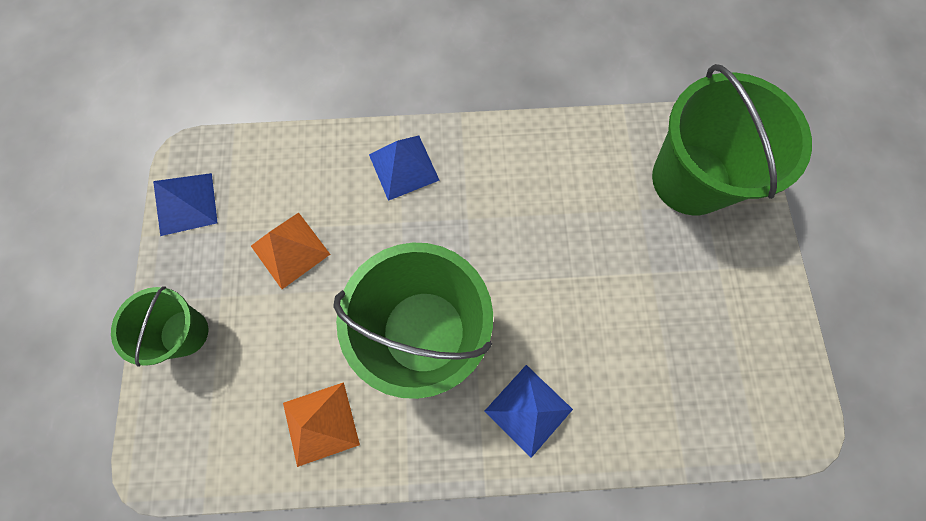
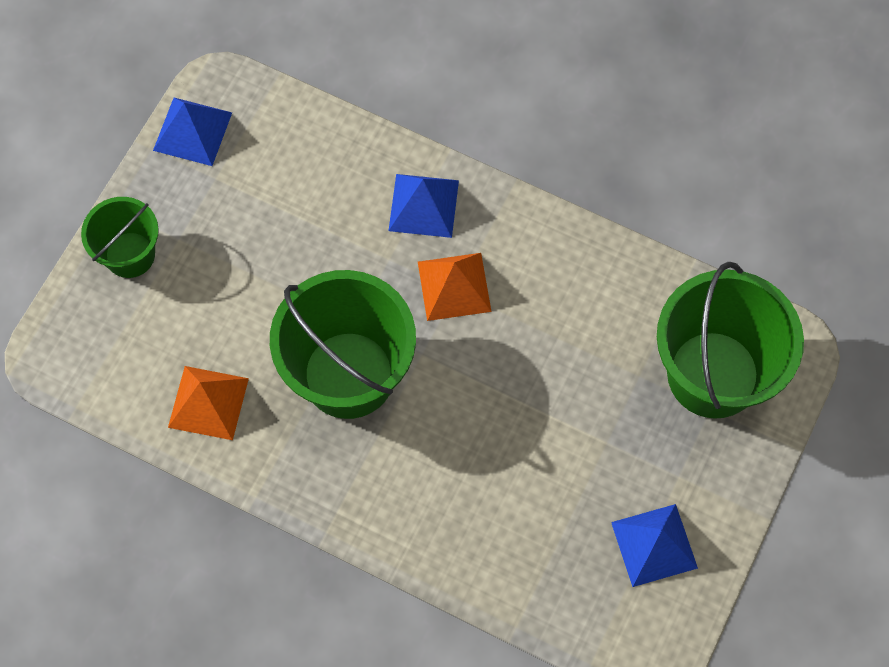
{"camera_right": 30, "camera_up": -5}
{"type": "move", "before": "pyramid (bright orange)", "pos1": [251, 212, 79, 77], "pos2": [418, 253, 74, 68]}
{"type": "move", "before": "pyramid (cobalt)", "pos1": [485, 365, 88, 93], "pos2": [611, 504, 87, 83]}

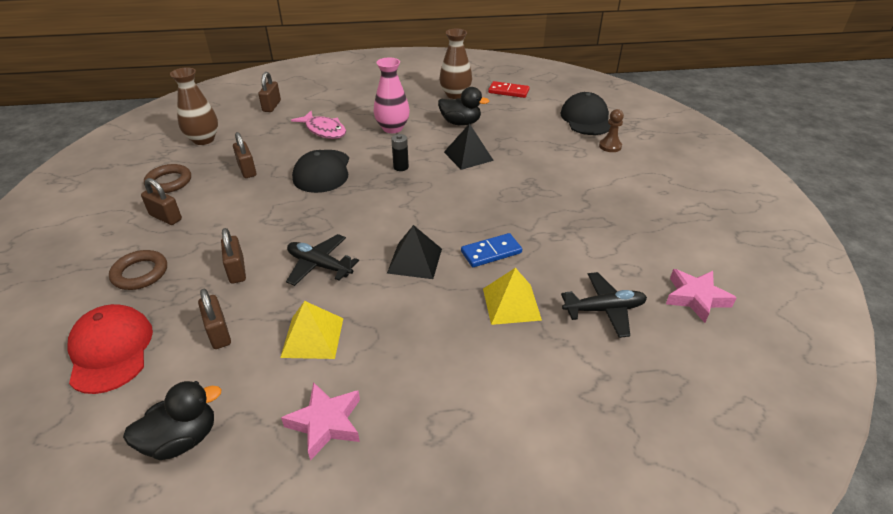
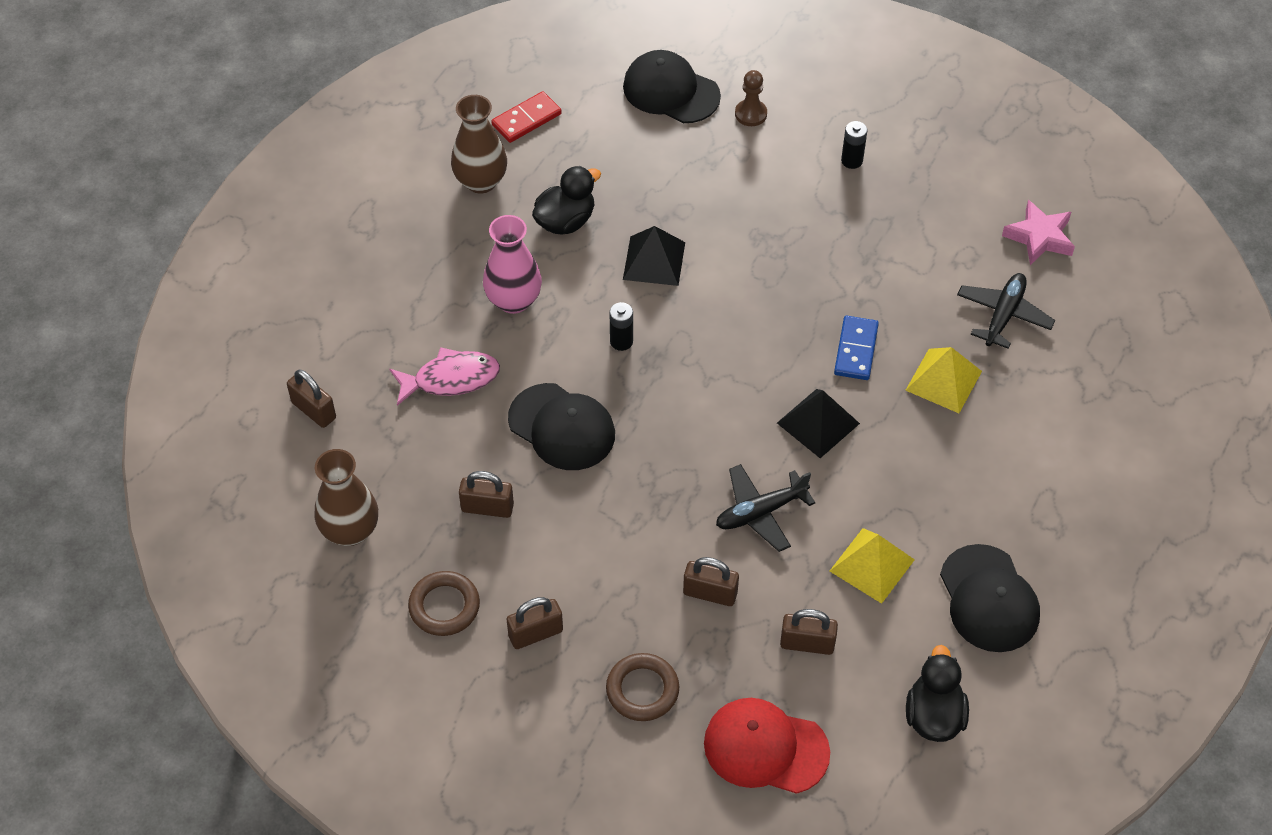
{"camera_right": -55, "camera_up": 15}
{"type": "insert", "after": "battery (black)", "pos2": [841, 121, 26, 48]}
{"type": "replace", "before": "star (pink)", "after": "cap (black)", "pos1": [281, 382, 79, 79], "pos2": [940, 544, 100, 108]}

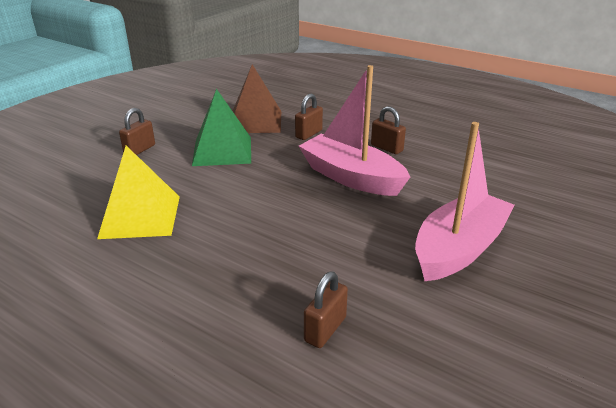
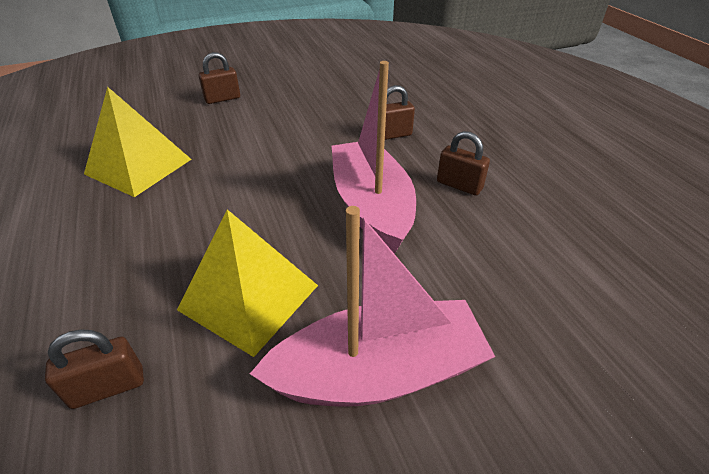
{"camera_right": 35, "camera_up": 10}
{"type": "insert", "after": "pyramid (yellow)", "pos2": [177, 209, 141, 148]}
{"type": "rotate", "before": "padlock (brown)", "pos1": [371, 106, 35, 48], "pos2": [437, 131, 53, 64], "turn": -45}
{"type": "delete", "before": "pyramid (leaf-green)", "pos1": [192, 88, 59, 78]}
{"type": "delete", "before": "pyramid (brown)", "pos1": [233, 64, 48, 69]}

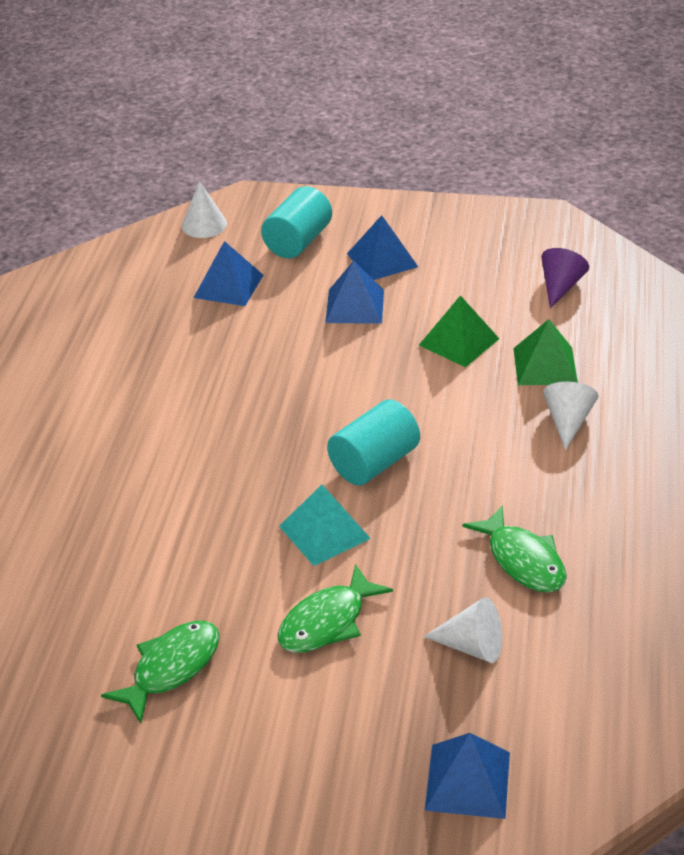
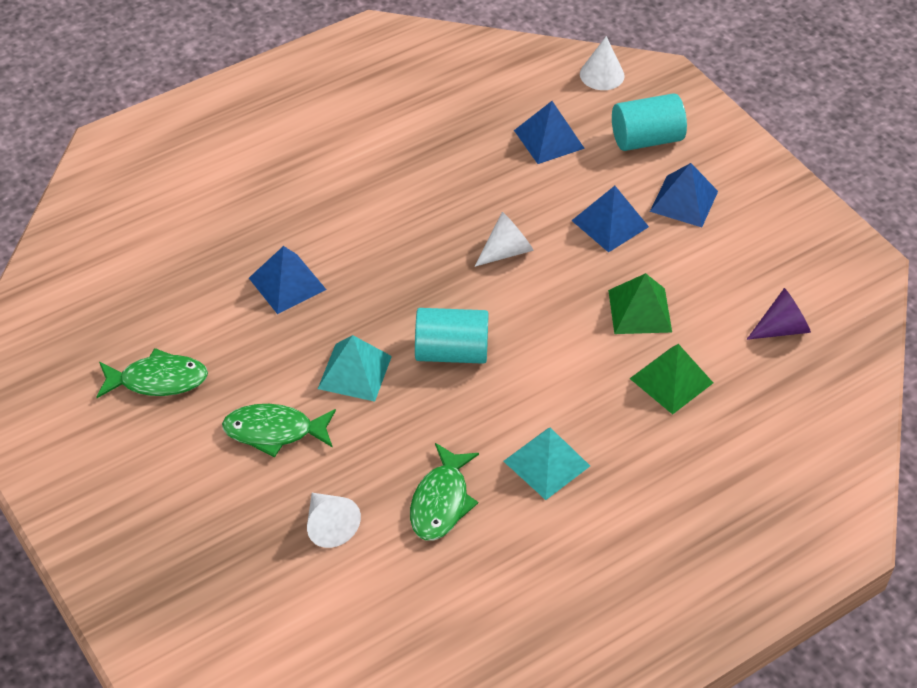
{"camera_right": 45, "camera_up": 10}
{"type": "move", "before": "pyramid (cobalt)", "pos1": [425, 733, 85, 86], "pos2": [249, 246, 77, 68]}
{"type": "move", "before": "solid cone (snow-white)", "pos1": [543, 382, 55, 68], "pos2": [475, 212, 59, 55]}
{"type": "insert", "after": "pyramid (aqua)", "pos2": [503, 428, 87, 72]}

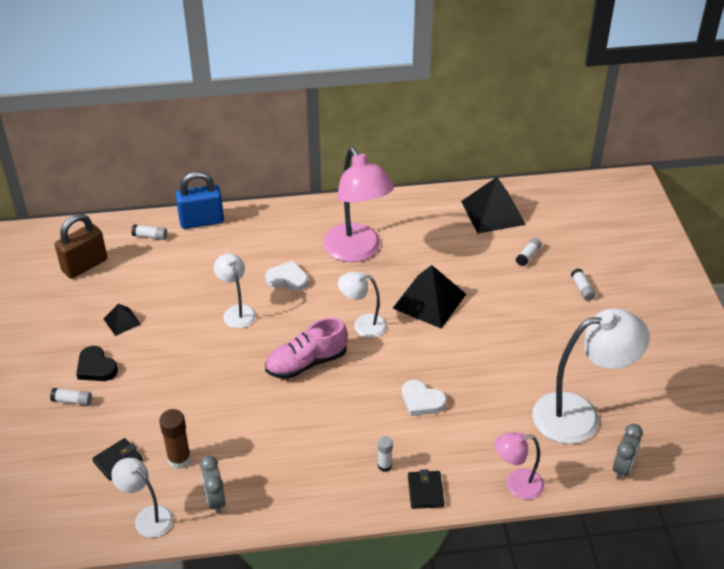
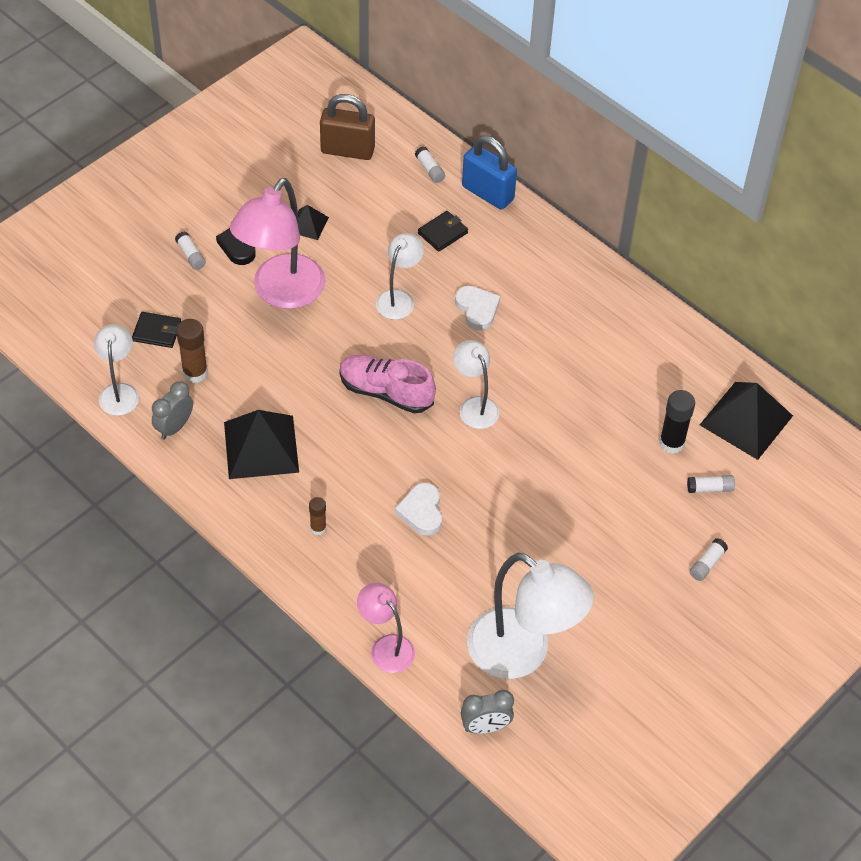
{"camera_right": 50, "camera_up": 10}
{"type": "move", "before": "pyramid (black)", "pos1": [392, 265, 74, 64], "pos2": [224, 410, 75, 69]}
{"type": "move", "before": "lamp (pink)", "pos1": [323, 147, 71, 115], "pos2": [230, 178, 96, 131]}
{"type": "recolor", "before": "glue stick (snow-white)", "after": "glue stick (brown)", "pos1": [378, 436, 15, 36], "pos2": [309, 497, 17, 38]}
{"type": "move", "before": "card wallet (black)", "pos1": [408, 469, 36, 40], "pos2": [418, 211, 50, 41]}
{"type": "insert", "after": "glue stick (black)", "pos2": [659, 390, 36, 64]}

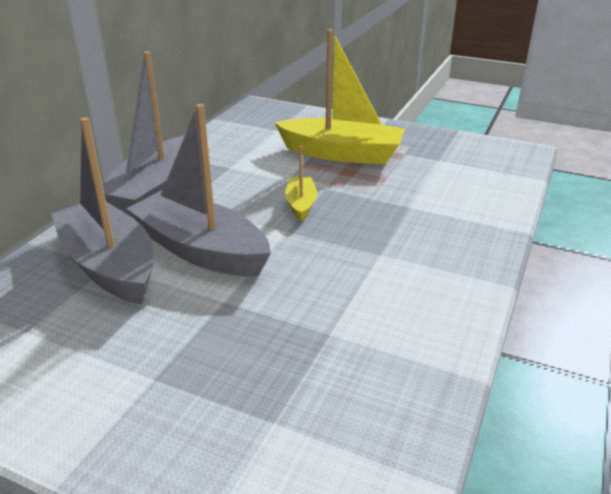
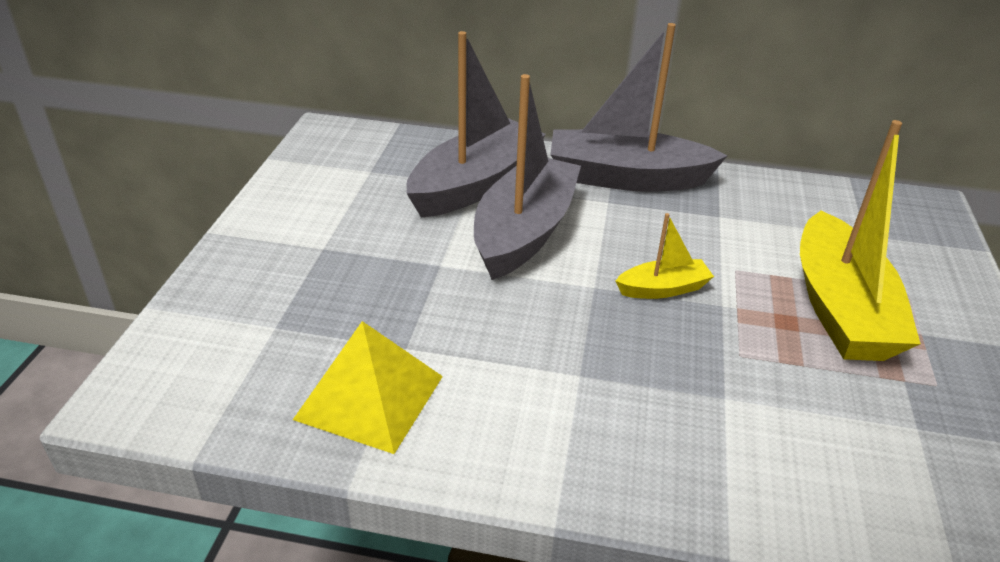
{"camera_right": 75, "camera_up": 5}
{"type": "insert", "after": "pyramid (yellow)", "pos2": [293, 321, 150, 133]}

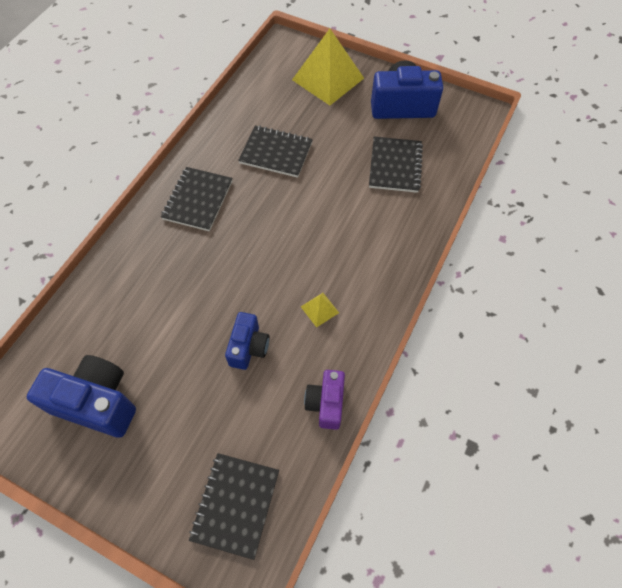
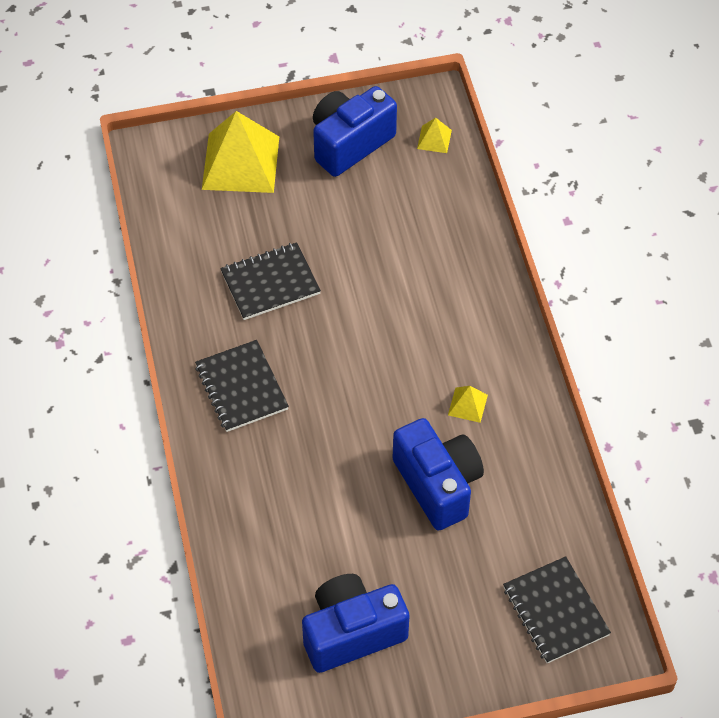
{"camera_right": -40, "camera_up": -5}
{"type": "resize", "before": "compact camera (cobalt)", "pos1": [225, 312, 45, 58], "pos2": [393, 418, 91, 113], "scale": 1.66}
{"type": "insert", "after": "pyramid (yellow)", "pos2": [417, 118, 35, 35]}
{"type": "delete", "before": "compact camera (royal purple)", "pos1": [304, 370, 41, 60]}
{"type": "delete", "before": "notebook (black)", "pos1": [369, 137, 54, 56]}

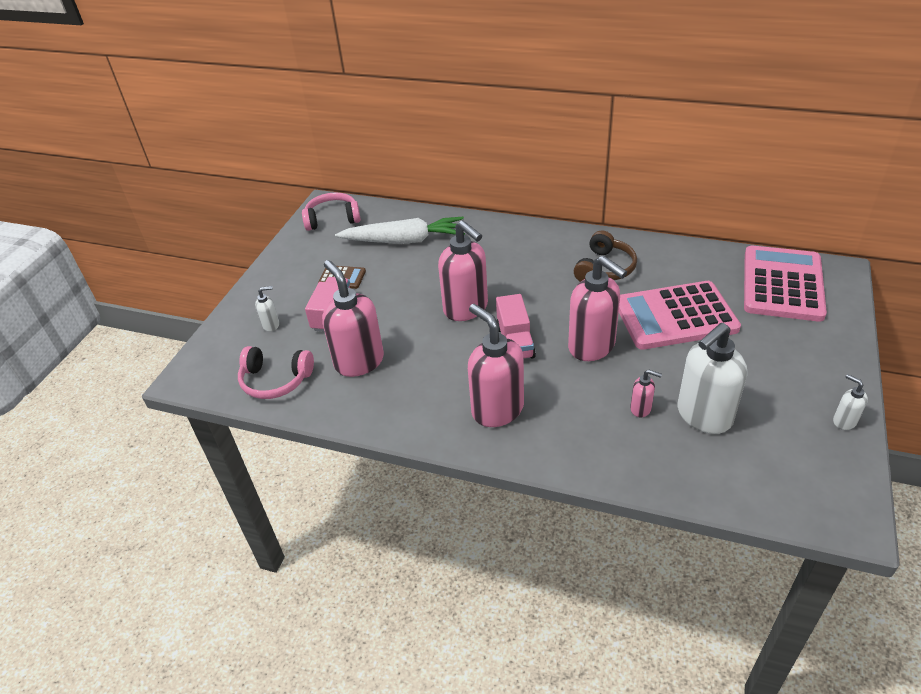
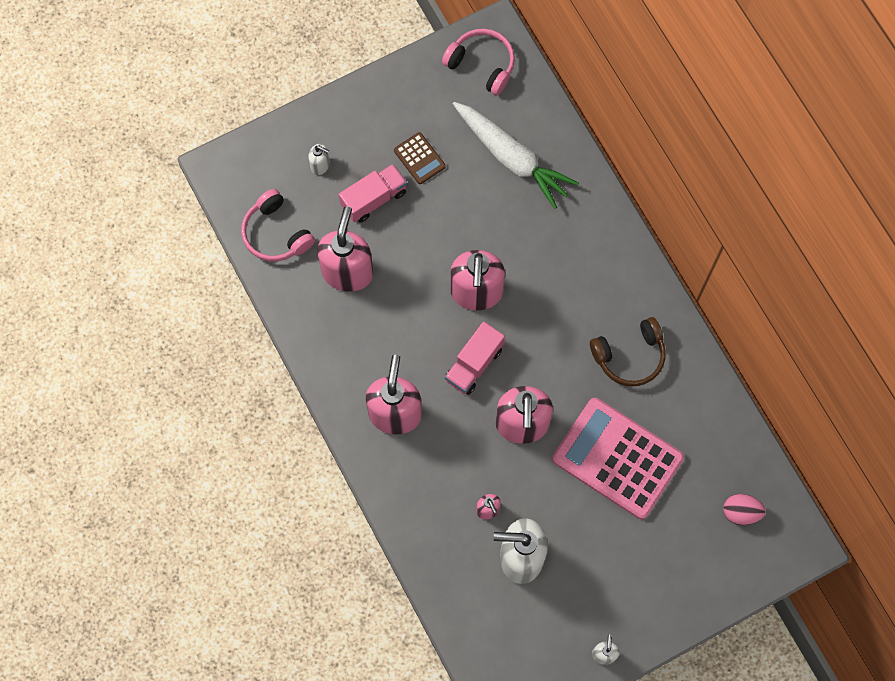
{"camera_right": 40, "camera_up": 30}
{"type": "replace", "before": "adding machine (pink)", "after": "egg shape (pink)", "pos1": [744, 246, 83, 76], "pos2": [723, 494, 42, 31]}

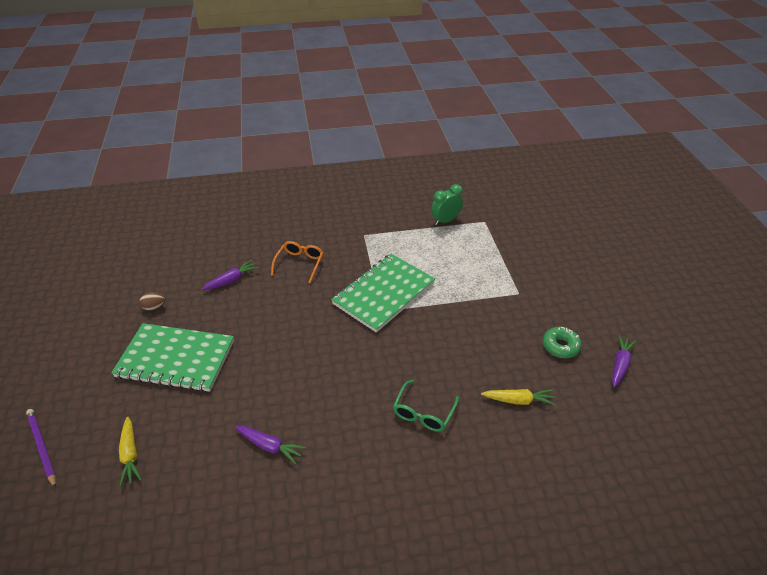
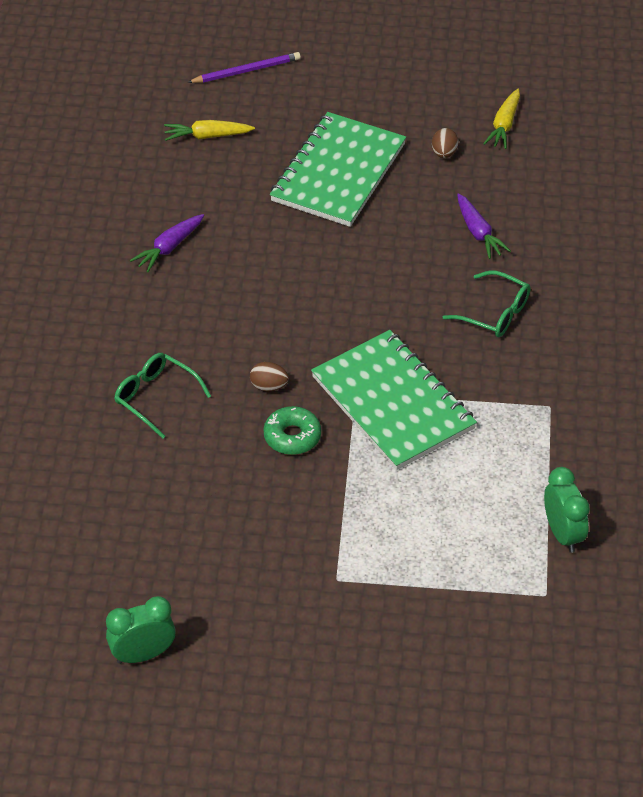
{"camera_right": 105, "camera_up": 5}
{"type": "replace", "before": "carrot (royal purple)", "after": "clock (leaf-green)", "pos1": [612, 335, 25, 52], "pos2": [106, 596, 70, 68]}
{"type": "insert", "after": "egg shape (brown)", "pos2": [250, 362, 39, 29]}
{"type": "move", "before": "glazed donut (leaf-green)", "pos1": [543, 327, 39, 31], "pos2": [264, 406, 57, 49]}
{"type": "recolor", "before": "eyeglasses (bright orange)", "after": "eyeglasses (leaf-green)", "pos1": [271, 241, 53, 43], "pos2": [443, 270, 88, 67]}
{"type": "move", "before": "carrot (yellow)", "pos1": [481, 389, 75, 17], "pos2": [483, 89, 37, 60]}

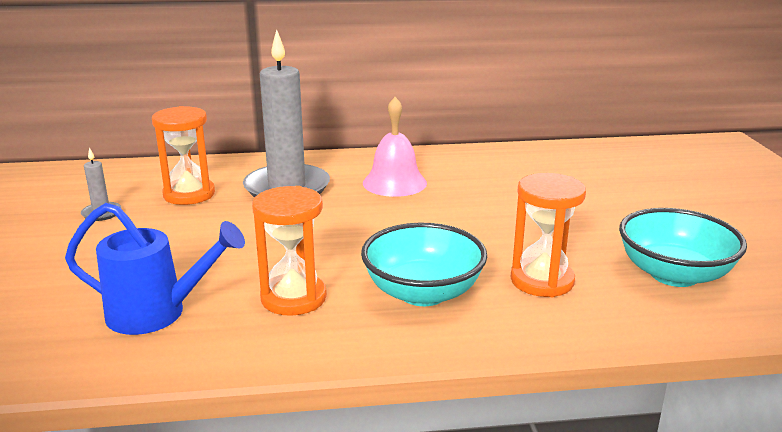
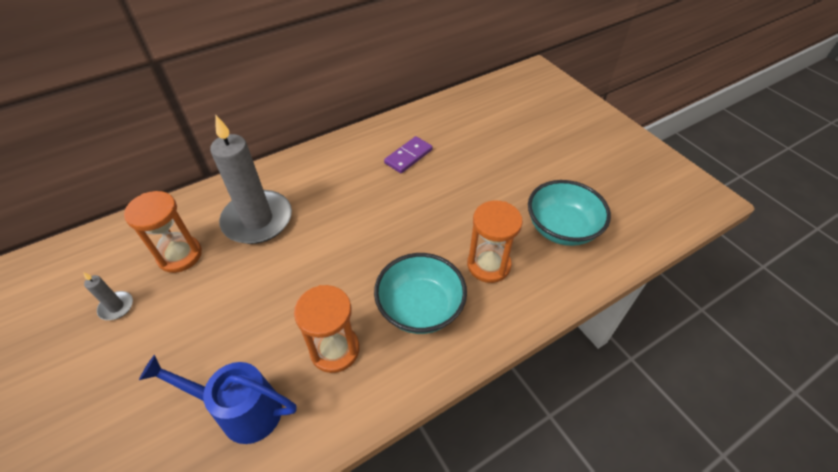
{"camera_right": -25, "camera_up": 25}
{"type": "rotate", "before": "watering can (cobalt)", "pos1": [65, 203, 180, 132], "pos2": [139, 355, 158, 89], "turn": -150}
{"type": "insert", "after": "domino piece (royal purple)", "pos2": [384, 136, 49, 37]}
{"type": "delete", "before": "hand bell (pink)", "pos1": [363, 97, 64, 100]}

